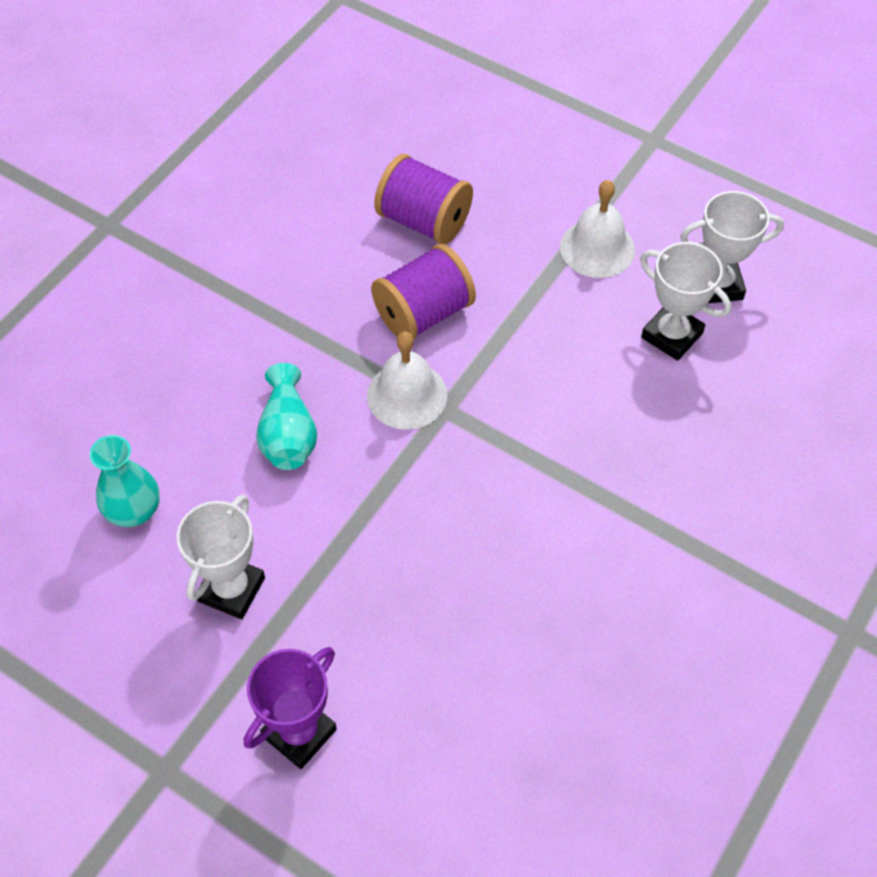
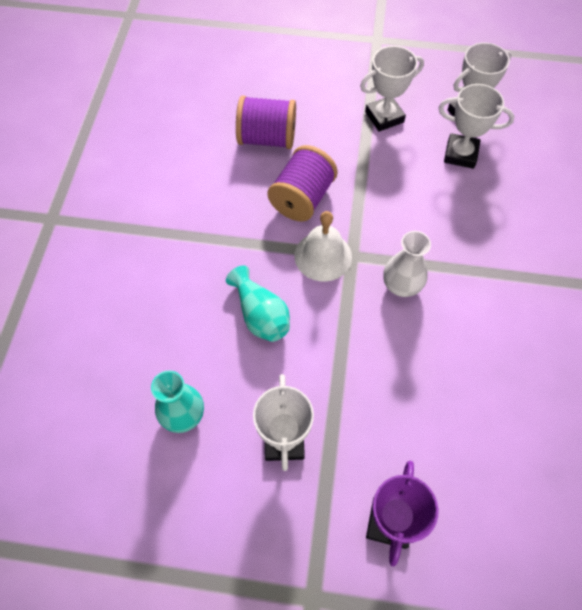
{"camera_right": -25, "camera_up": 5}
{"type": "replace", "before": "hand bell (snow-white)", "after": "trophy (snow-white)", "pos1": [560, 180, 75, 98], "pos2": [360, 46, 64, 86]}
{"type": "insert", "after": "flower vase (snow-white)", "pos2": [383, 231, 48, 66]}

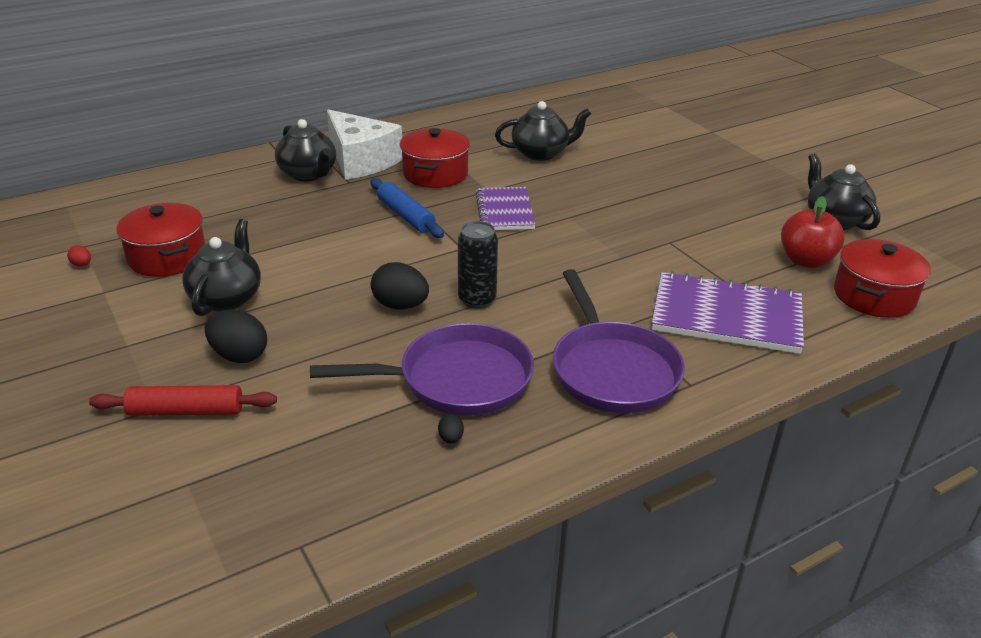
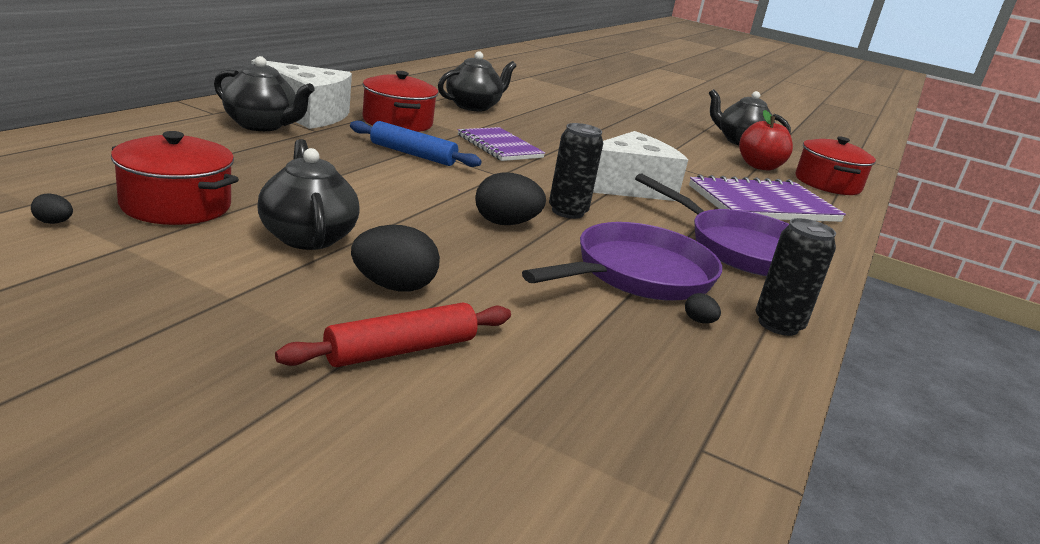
{"camera_right": -35, "camera_up": -10}
{"type": "recolor", "before": "egg shape (red)", "after": "egg shape (black)", "pos1": [67, 246, 24, 20], "pos2": [31, 193, 42, 31]}
{"type": "insert", "after": "cheese wedge (snow-white)", "pos2": [593, 131, 95, 70]}
{"type": "insert", "after": "can (black)", "pos2": [755, 218, 81, 118]}

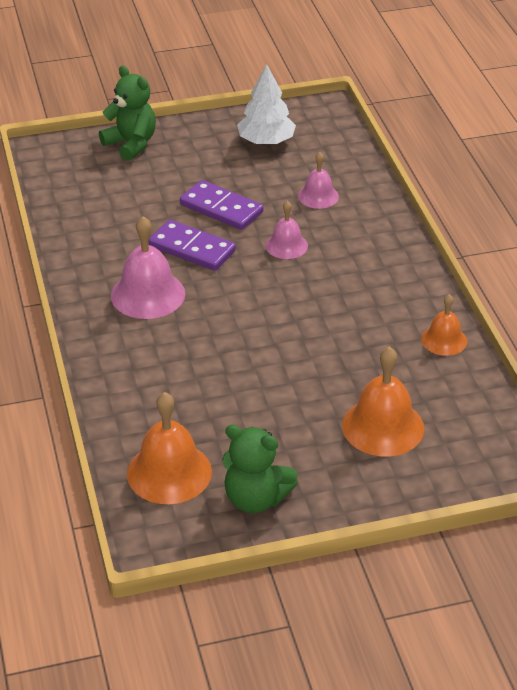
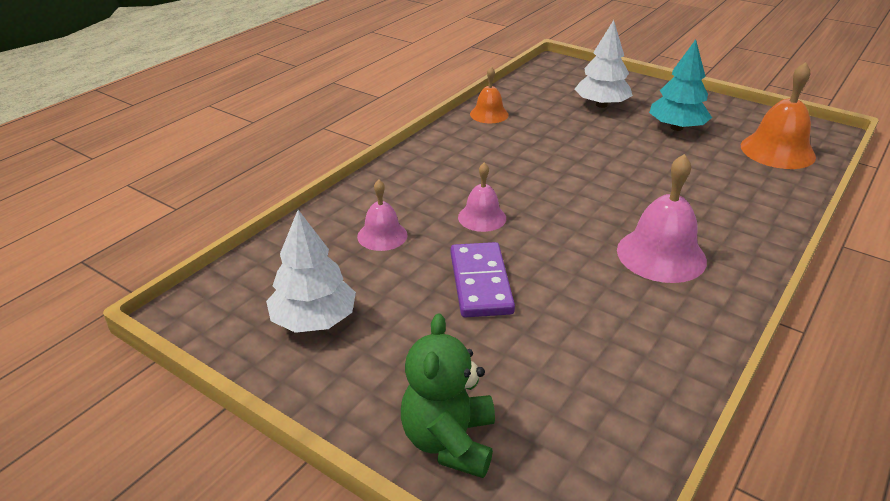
{"camera_right": -130, "camera_up": -5}
{"type": "replace", "before": "hand bell (bright orange)", "after": "fir tree (snow-white)", "pos1": [342, 346, 82, 110], "pos2": [574, 20, 59, 88]}
{"type": "insert", "after": "fir tree (aqua)", "pos2": [649, 40, 63, 91]}
{"type": "delete", "before": "domino piece (royal purple)", "pos1": [149, 220, 87, 51]}
{"type": "delete", "before": "stuffed bear (leaf-green)", "pos1": [223, 425, 75, 88]}

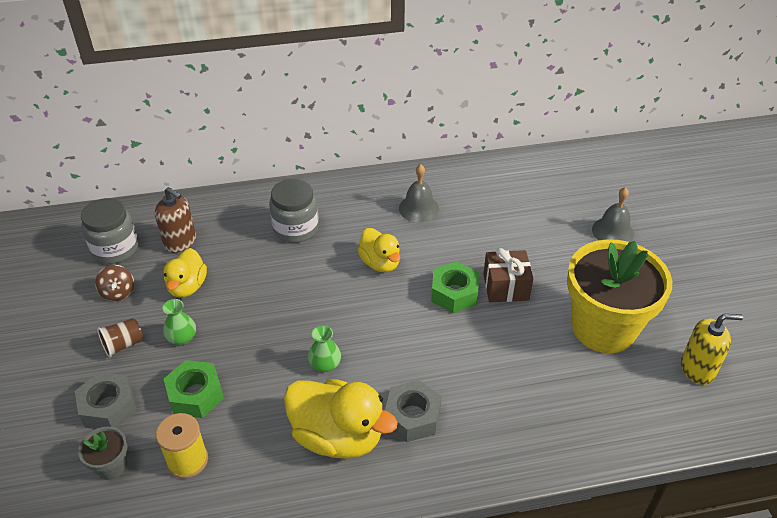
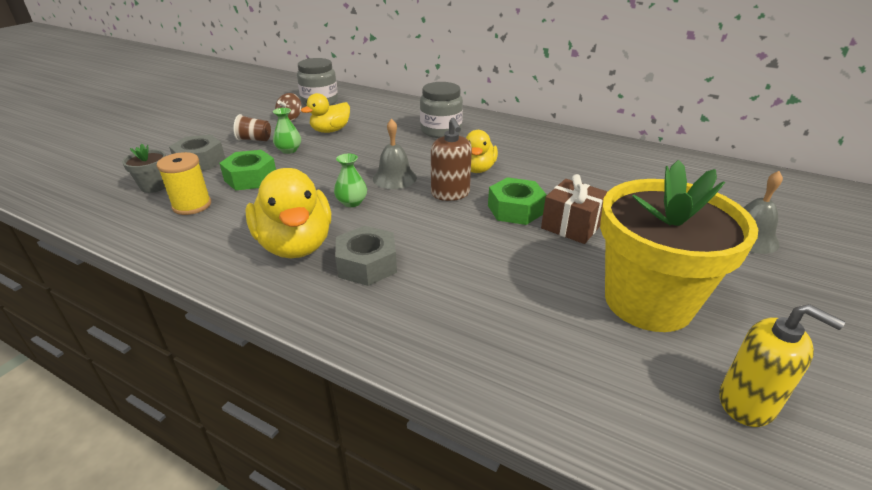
{"camera_right": 40, "camera_up": -10}
{"type": "move", "before": "hand bell (ash-grey)", "pos1": [399, 164, 40, 59], "pos2": [373, 119, 44, 70]}
{"type": "move", "before": "pump bottle (brown)", "pos1": [155, 187, 41, 66], "pos2": [431, 118, 41, 83]}

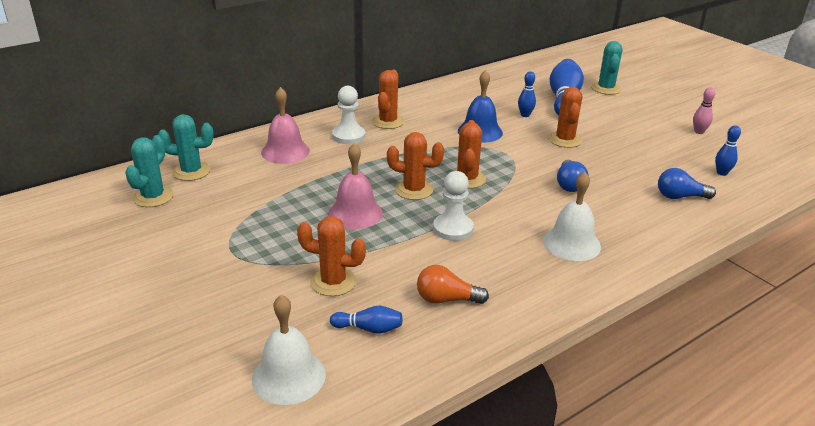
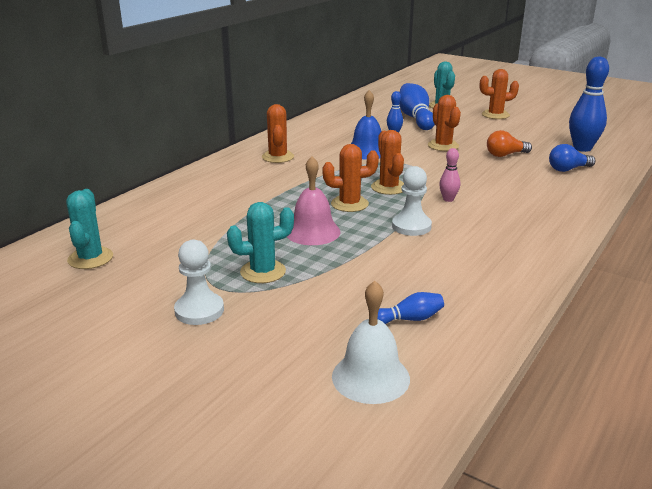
{"camera_right": -20, "camera_up": -5}
{"type": "move", "before": "chess pawn (snow-white)", "pos1": [332, 86, 33, 58], "pos2": [174, 240, 50, 85]}
{"type": "move", "before": "cactus (aqua)", "pos1": [158, 114, 56, 67], "pos2": [227, 202, 67, 81]}
{"type": "move", "before": "bowling pin (pink)", "pos1": [693, 87, 22, 47], "pos2": [439, 148, 21, 54]}
{"type": "move", "before": "cactus (bright orange)", "pos1": [297, 216, 69, 80], "pos2": [480, 69, 39, 50]}
{"type": "move", "before": "lightbulb (bright orange)", "pos1": [417, 265, 72, 39], "pos2": [487, 130, 45, 27]}
{"type": "resize", "before": "bowling pin (cobalt)", "pos1": [715, 125, 26, 51], "pos2": [569, 57, 40, 95], "scale": 1.99}
{"type": "delete", "before": "hand bell (pink)", "pos1": [261, 87, 49, 77]}
{"type": "delete", "before": "hand bell (snow-white)", "pos1": [543, 172, 58, 89]}
{"type": "delete", "before": "lightbulb (cobalt)", "pos1": [557, 160, 32, 32]}

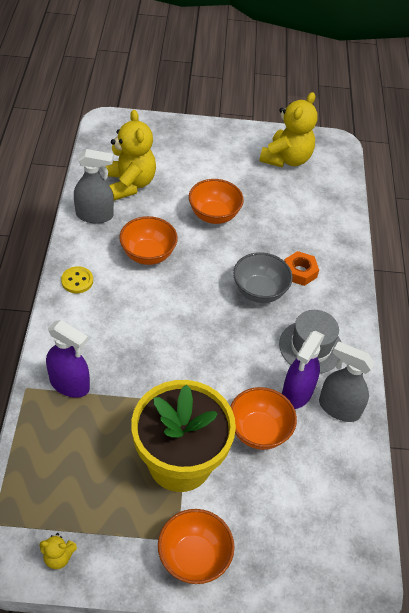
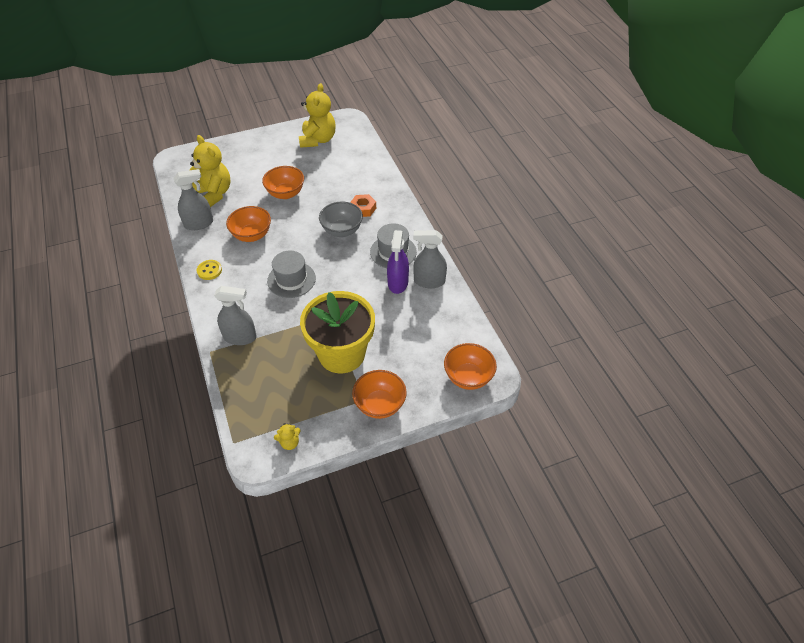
{"camera_right": -20, "camera_up": 0}
{"type": "recolor", "before": "sprayer (royal purple)", "after": "sprayer (ash-grey)", "pos1": [46, 320, 44, 78], "pos2": [214, 286, 43, 59]}
{"type": "insert", "after": "top hat (ash-grey)", "pos2": [267, 251, 49, 47]}
{"type": "move", "before": "deep dish (bright orange)", "pos1": [230, 387, 67, 63], "pos2": [444, 343, 53, 47]}

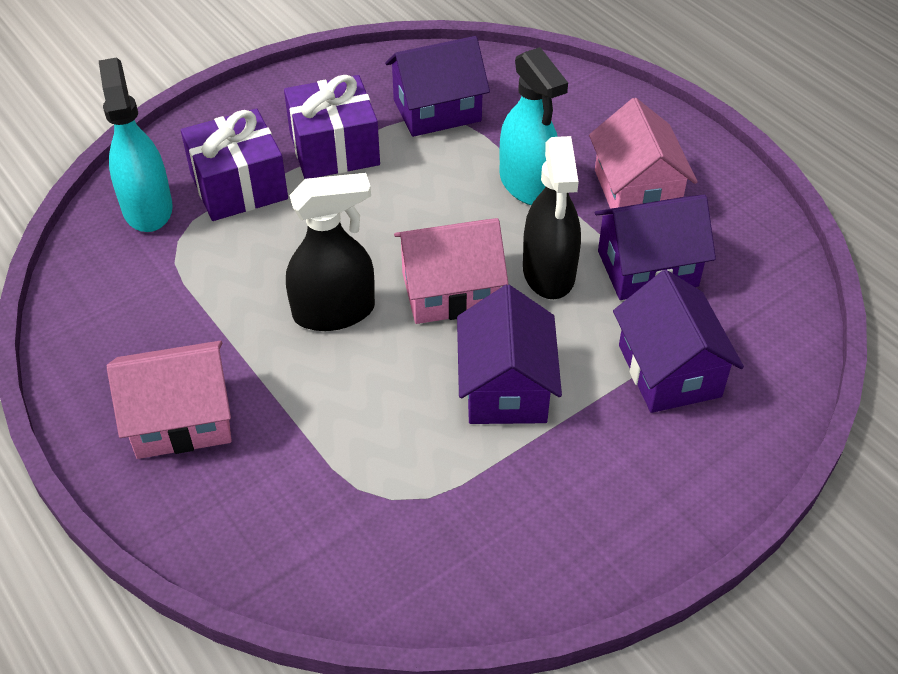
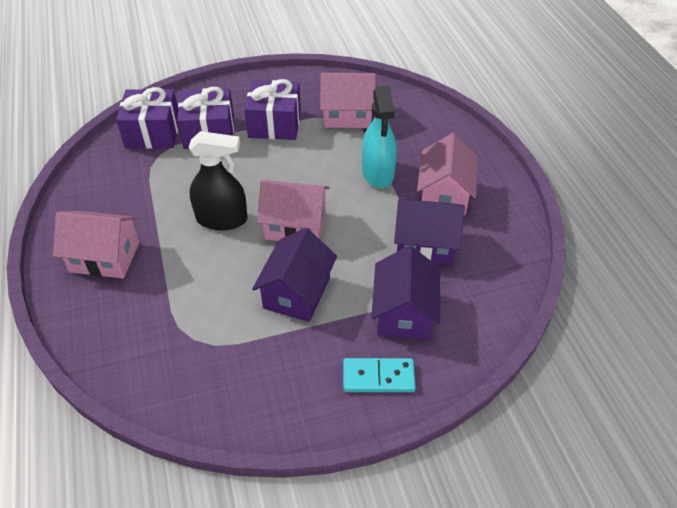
{"camera_right": 20, "camera_up": 0}
{"type": "replace", "before": "sprayer (aqua)", "after": "gift (royal purple)", "pos1": [99, 57, 74, 175], "pos2": [116, 87, 63, 62]}
{"type": "recolor", "before": "house (royal purple)", "after": "house (pink)", "pos1": [385, 36, 105, 101], "pos2": [320, 73, 56, 55]}
{"type": "insert", "after": "domino piece (aqua)", "pos2": [343, 358, 73, 34]}
{"type": "delete", "before": "sprayer (black)", "pos1": [523, 136, 58, 163]}

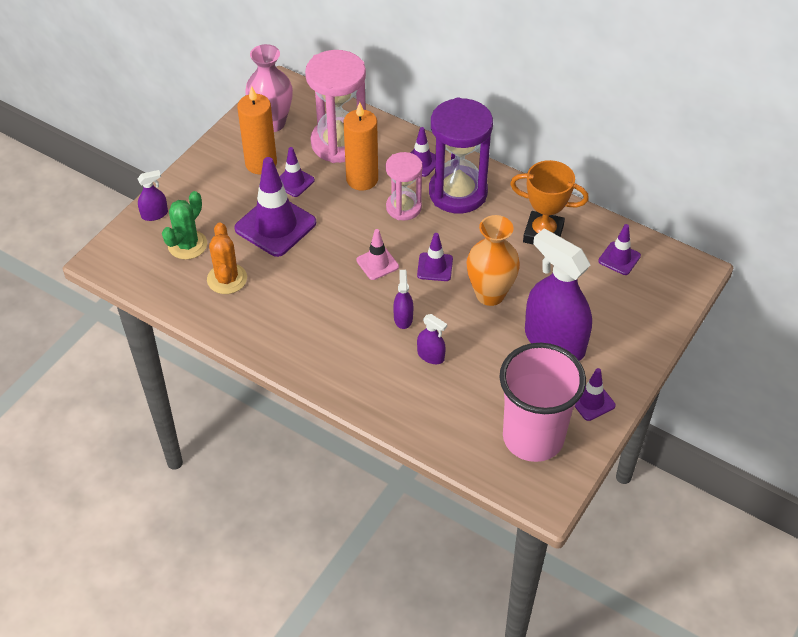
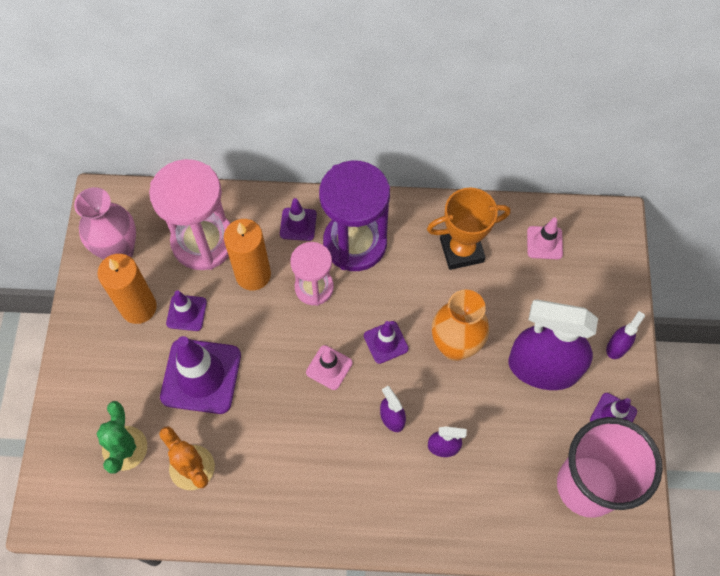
{"camera_right": -30, "camera_up": 15}
{"type": "recolor", "before": "safety cone (royal purple)", "after": "safety cone (pink)", "pos1": [598, 224, 43, 51], "pos2": [527, 217, 36, 42]}
{"type": "move", "before": "sprayer (royal purple)", "pos1": [137, 170, 31, 51], "pos2": [606, 311, 39, 48]}

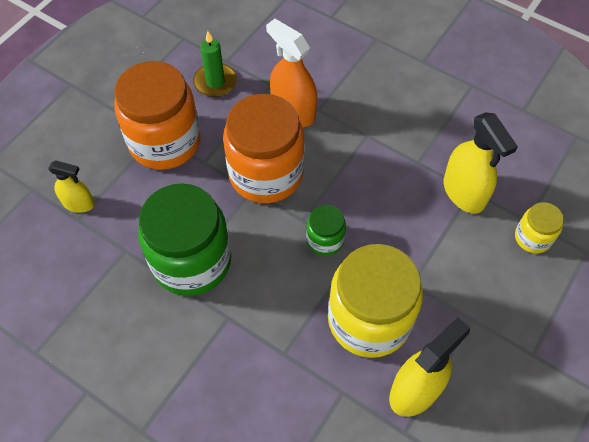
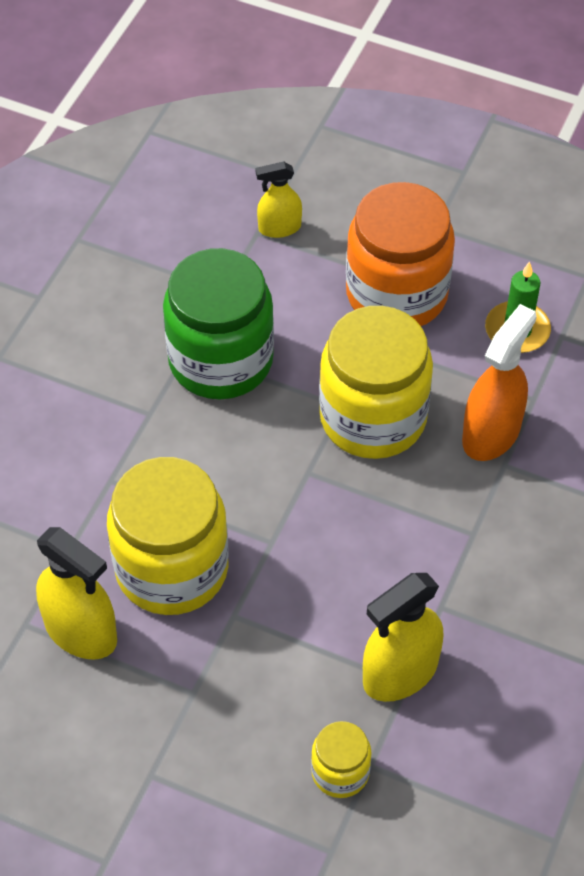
{"camera_right": 80, "camera_up": -5}
{"type": "rotate", "before": "sprayer (yellow)", "pos1": [48, 160, 46, 53], "pos2": [255, 162, 47, 76], "turn": 75}
{"type": "recolor", "before": "jar (bright orange)", "after": "jar (yellow)", "pos1": [223, 94, 82, 109], "pos2": [319, 306, 114, 153]}
{"type": "delete", "before": "jar (leaf-green)", "pos1": [306, 205, 40, 51]}

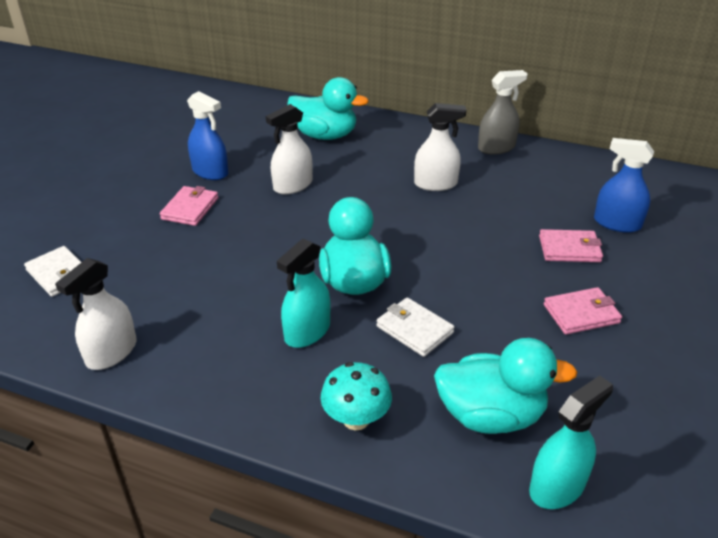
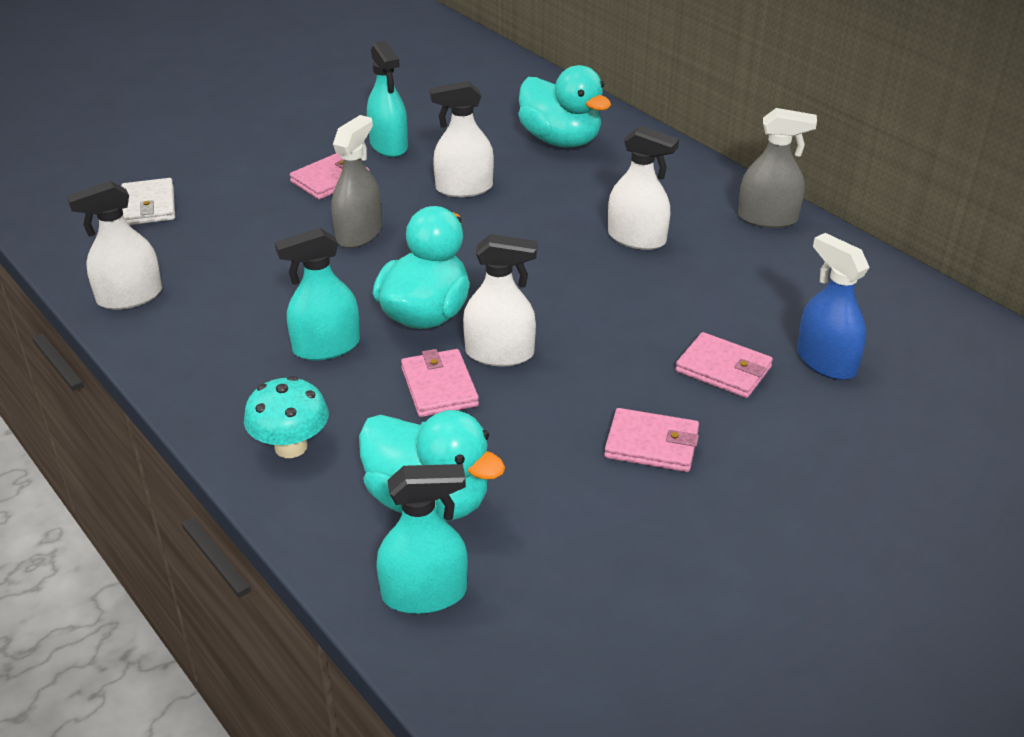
{"camera_right": 30, "camera_up": 0}
{"type": "insert", "after": "sprayer (ash-grey)", "pos2": [332, 115, 50, 133]}
{"type": "recolor", "before": "sprayer (cobalt)", "after": "sprayer (aqua)", "pos1": [187, 91, 41, 89], "pos2": [367, 40, 41, 117]}
{"type": "recolor", "before": "card wallet (snow-white)", "after": "card wallet (pink)", "pos1": [376, 297, 79, 60], "pos2": [401, 349, 78, 68]}
{"type": "insert", "after": "sprayer (snow-white)", "pos2": [463, 234, 75, 132]}

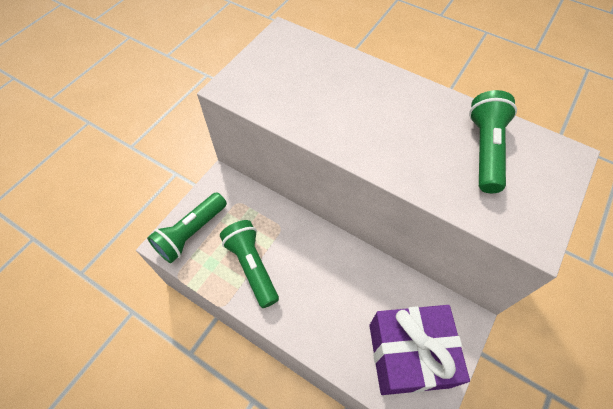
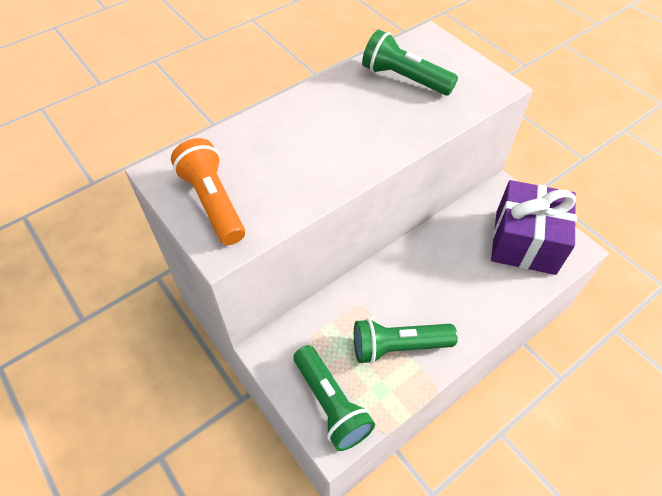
{"camera_right": -70, "camera_up": -5}
{"type": "insert", "after": "flashlight (bright orange)", "pos2": [171, 138, 74, 107]}

